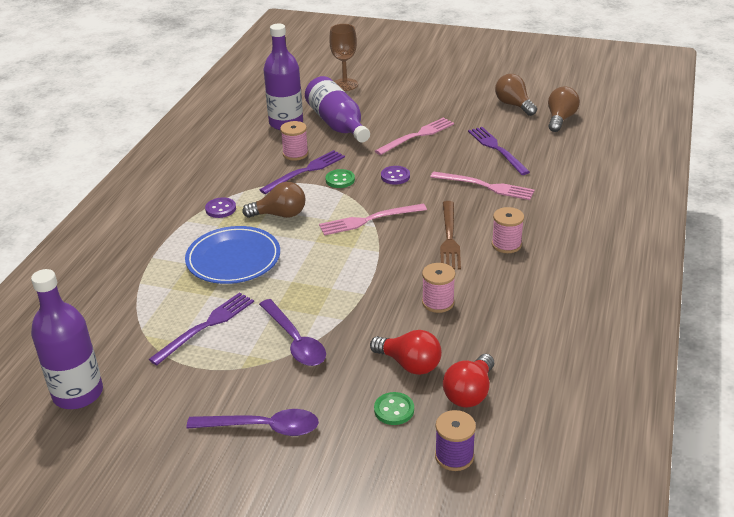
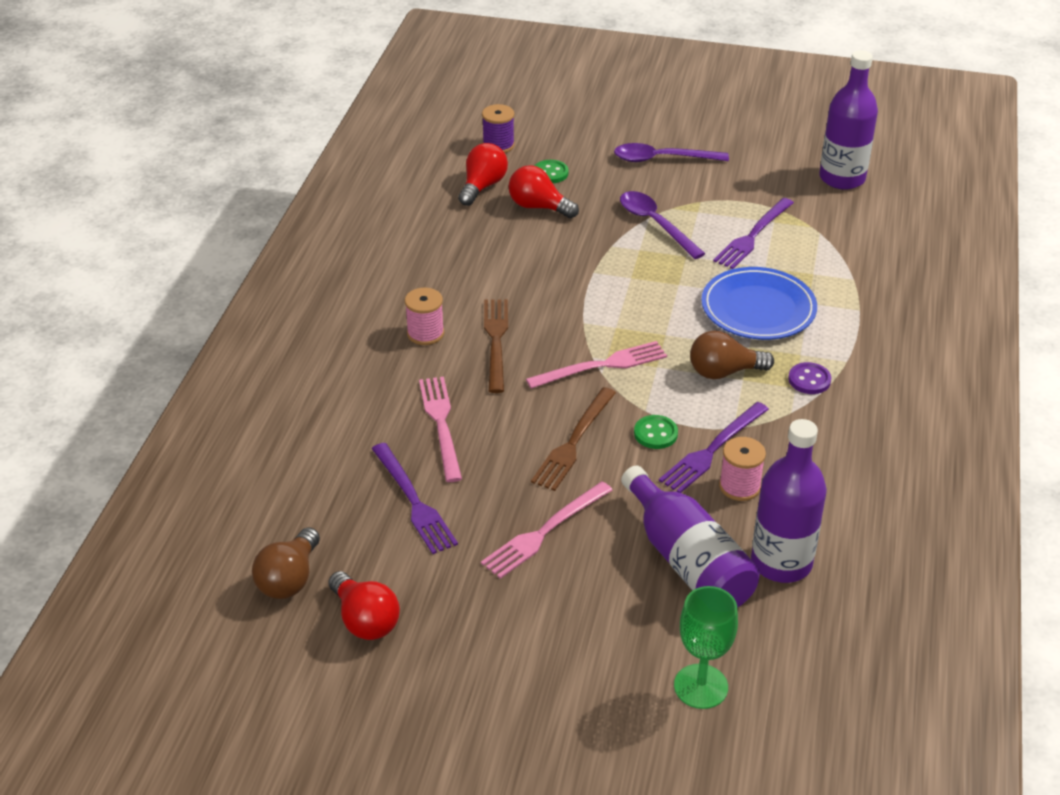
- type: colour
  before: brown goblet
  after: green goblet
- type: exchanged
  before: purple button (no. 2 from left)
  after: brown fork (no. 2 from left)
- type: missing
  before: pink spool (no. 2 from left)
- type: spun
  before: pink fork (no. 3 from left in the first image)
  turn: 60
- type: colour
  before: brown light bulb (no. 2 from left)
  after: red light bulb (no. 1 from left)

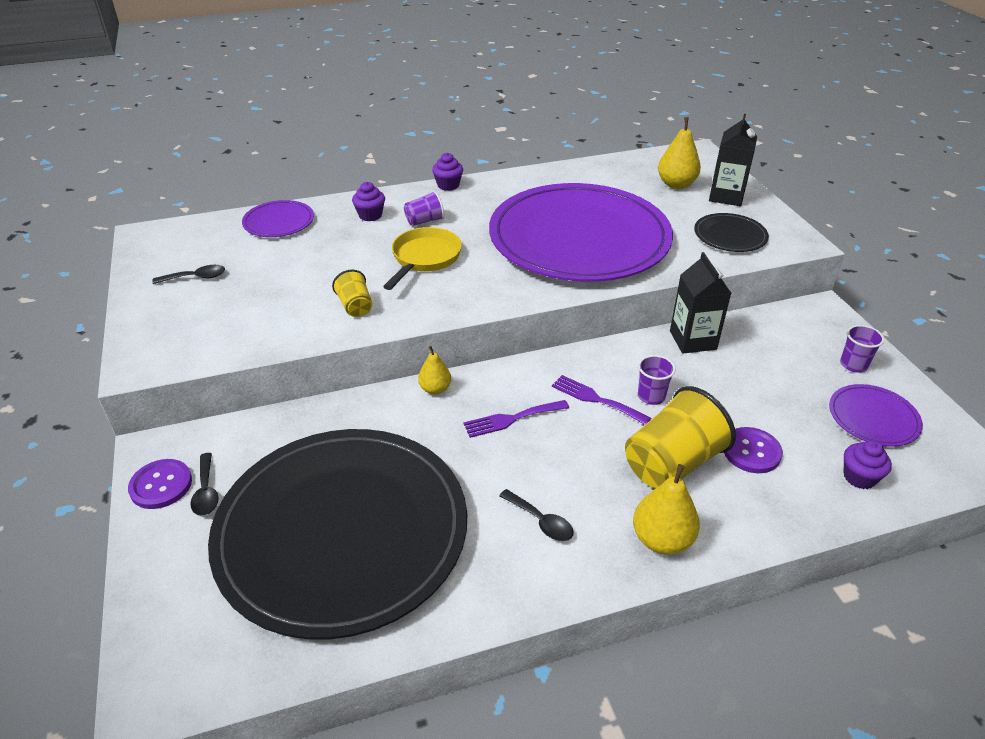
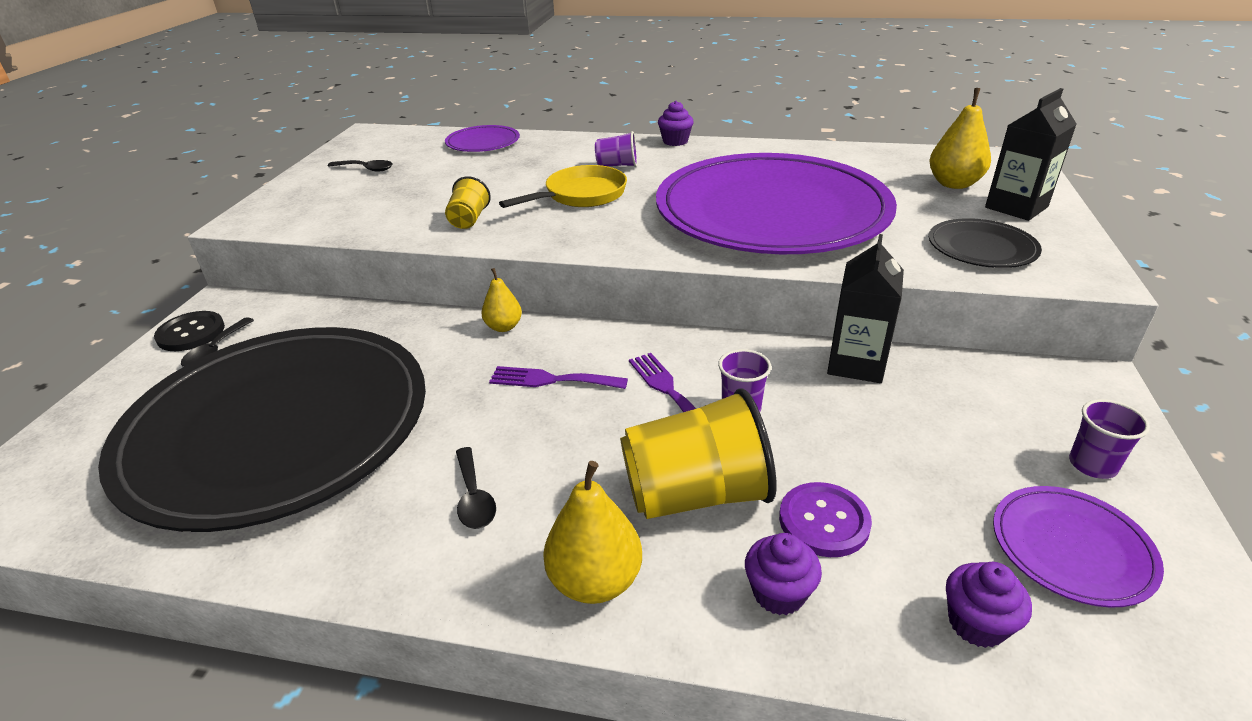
- type: colour
  before: purple button (no. 1 from left)
  after: black button
- type: relocated
  before: purple cupcake (no. 1 from left in the first image)
  after: purple cupcake (no. 2 from left)

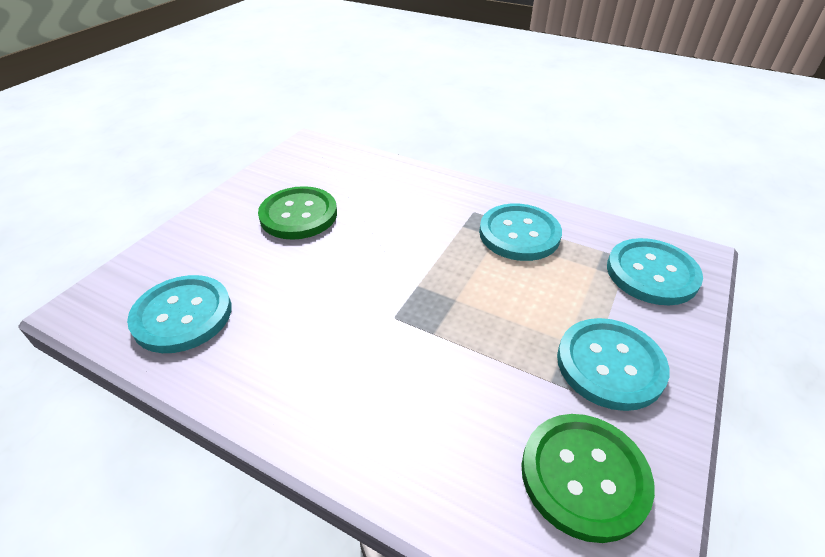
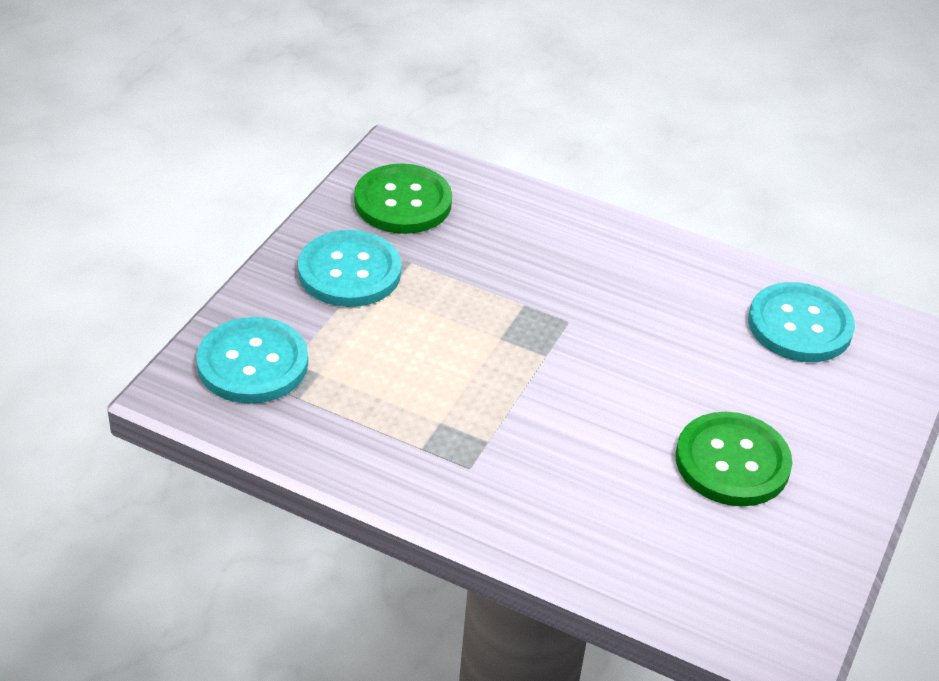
- type: missing
  before: turquoise button (no. 2 from left)

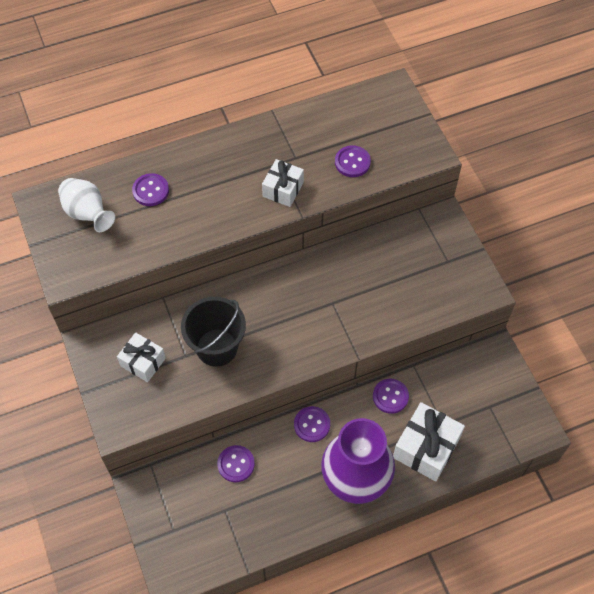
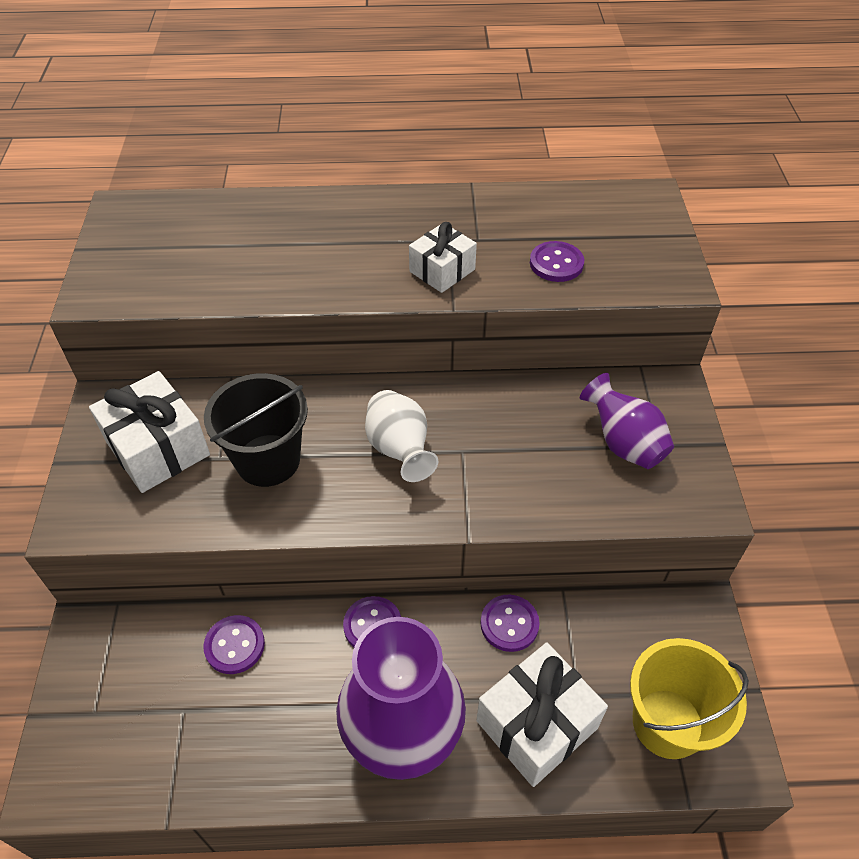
- type: relocated
  before: white vase
- type: size
  before: white gift (no. 1 from left)
  scale: 1.58
- type: missing
  before: purple button (no. 1 from left)
- type: appeared
  after: purple vase (no. 2 from left)
- type: appeared
  after: yellow bucket

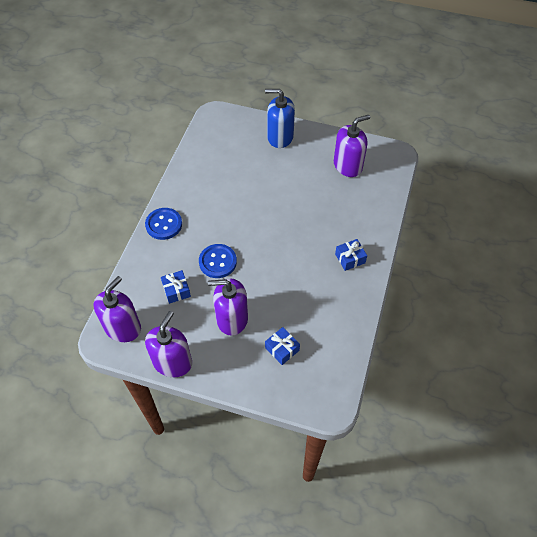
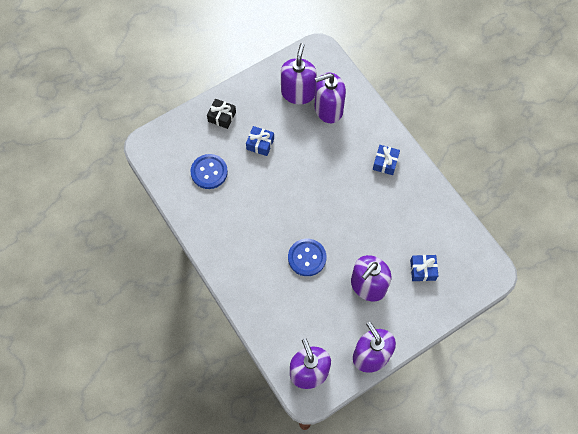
- type: relocated
  before: blue button (no. 1 from left)
- type: relocated
  before: blue gift (no. 1 from left)
- type: exchanged
  before: blue soap dispenser
  after: black gift
- type: appeared
  after: purple soap dispenser (no. 3 from left)

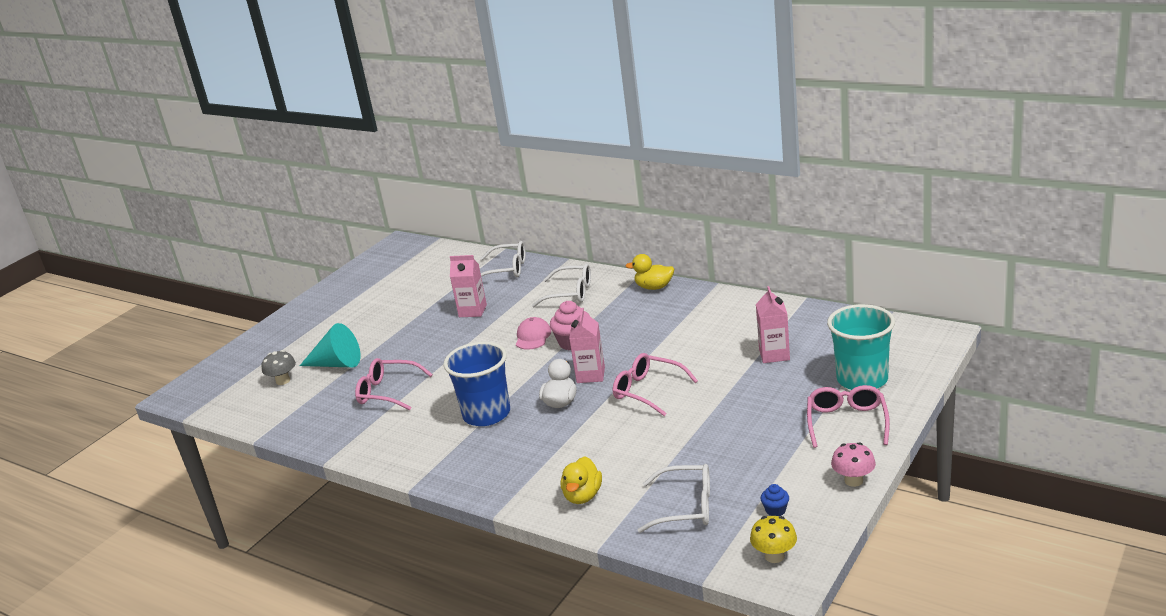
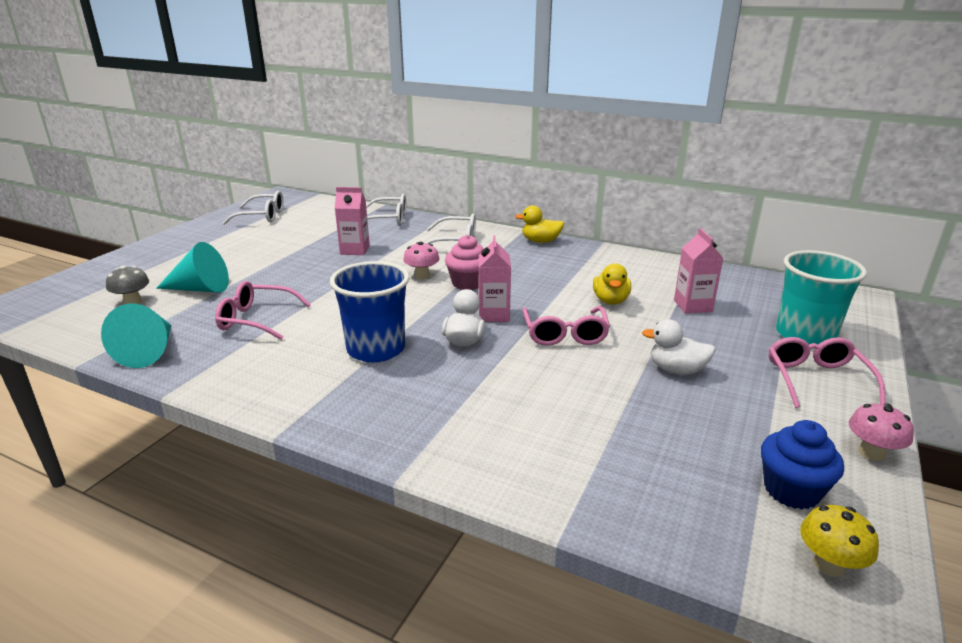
- type: exchanged
  before: pink cap
  after: pink mushroom (no. 1 from left)
- type: relocated
  before: yellow duck (no. 1 from left in the first image)
  after: yellow duck (no. 2 from left)
- type: spun
  before: pink glasses (no. 2 from left)
  turn: -120
- type: relocated
  before: white glasses (no. 3 from left in the first image)
  after: white glasses (no. 1 from left)
- type: size
  before: blue cupcake
  scale: 1.91
- type: appeared
  after: turquoise cone (no. 1 from left)
- type: appeared
  after: white duck (no. 2 from left)

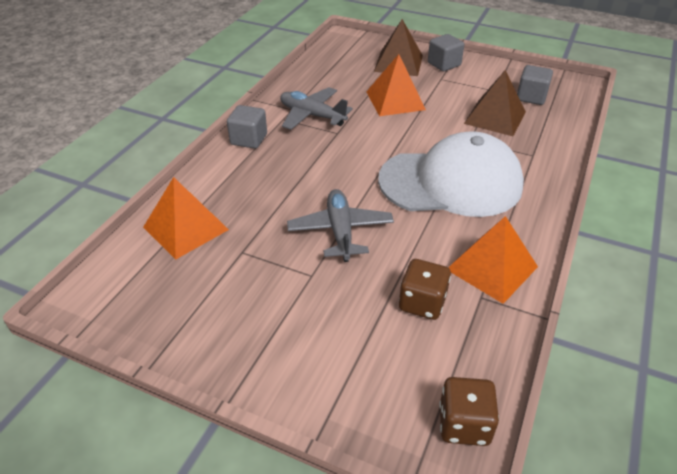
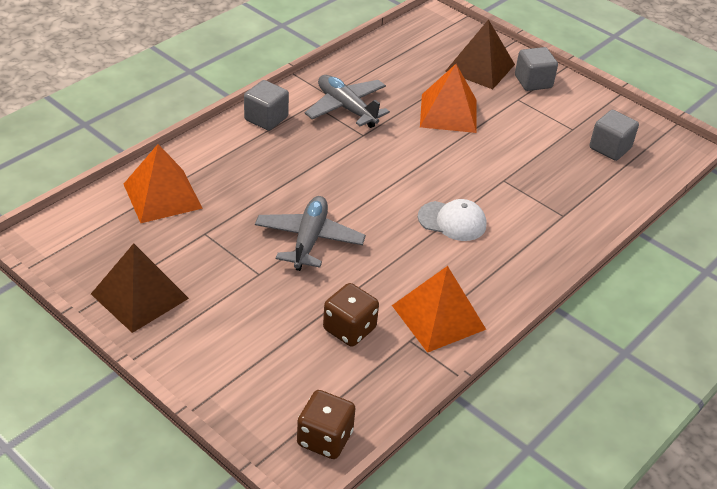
- type: size
  before: white cap
  scale: 0.44
- type: relocated
  before: brown pyramid (no. 2 from left in the first image)
  after: brown pyramid (no. 1 from left)

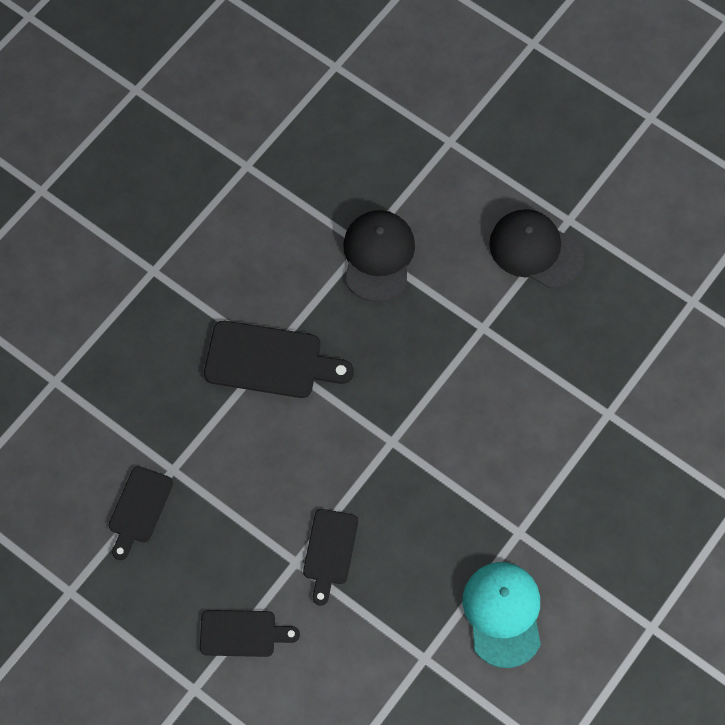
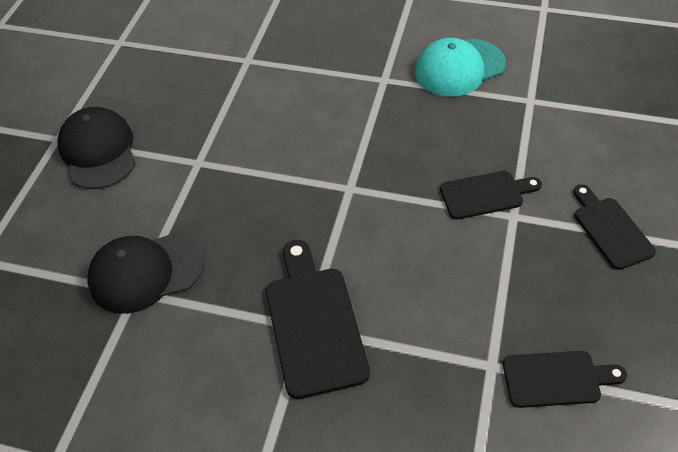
- type: spun
  before: black cap (no. 2 from left in the first image)
  turn: 150

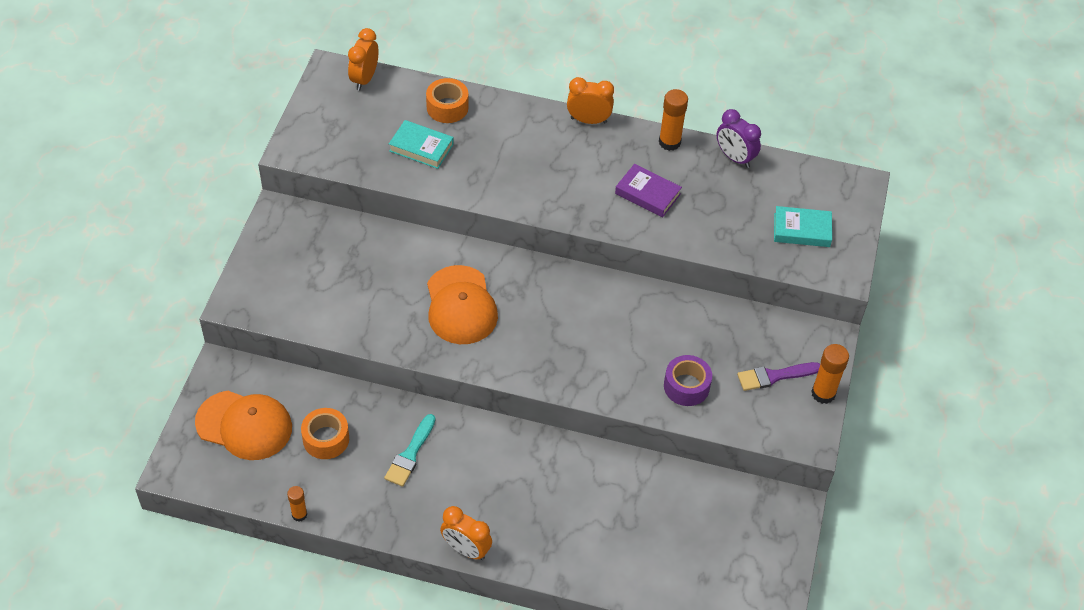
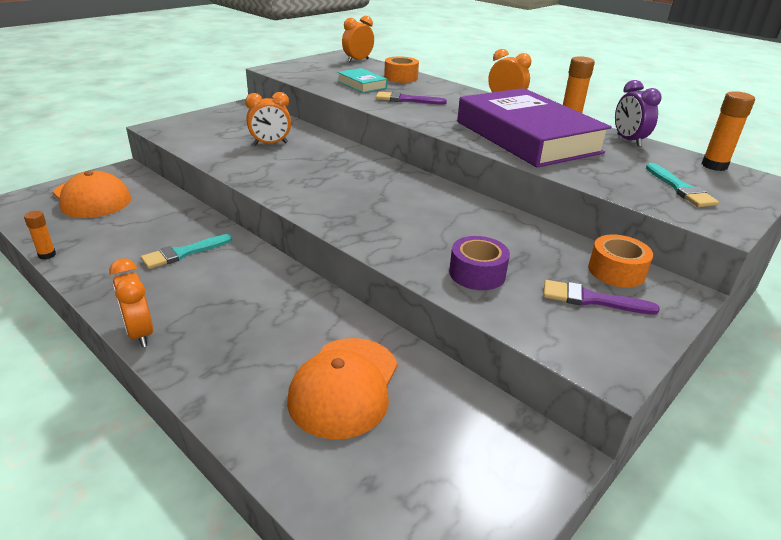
- type: relocated
  before: orange tape (no. 1 from left in the first image)
  after: orange tape (no. 2 from left)
- type: relocated
  before: orange cap (no. 2 from left)
- type: size
  before: purple book
  scale: 2.34
- type: exchanged
  before: turquoise book (no. 2 from left)
  after: turquoise brush (no. 2 from left)
- type: relocated
  before: orange glue stick (no. 3 from left)
- type: appeared
  after: orange clock (no. 2 from left)
- type: appeared
  after: purple brush (no. 1 from left)

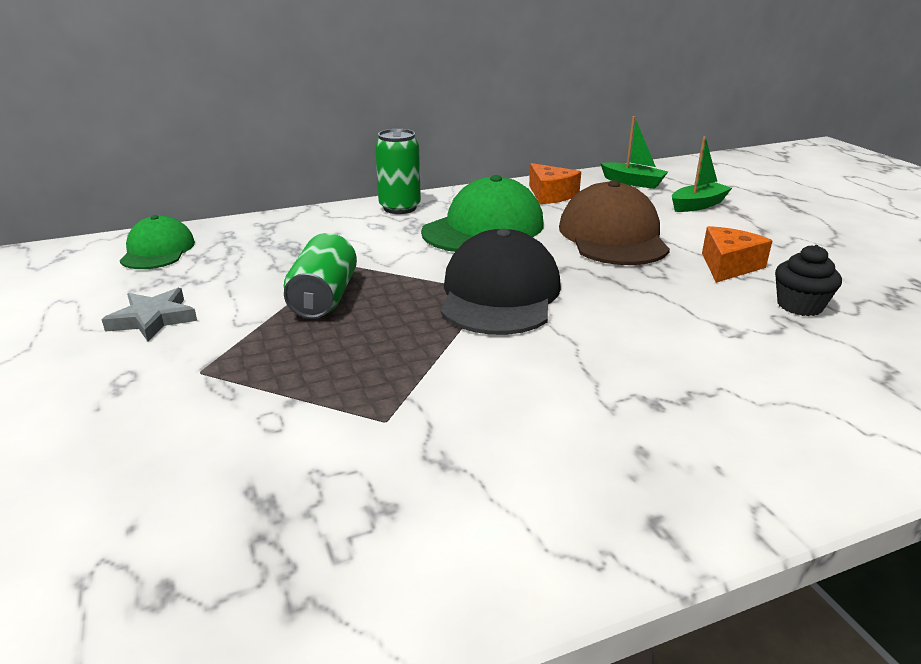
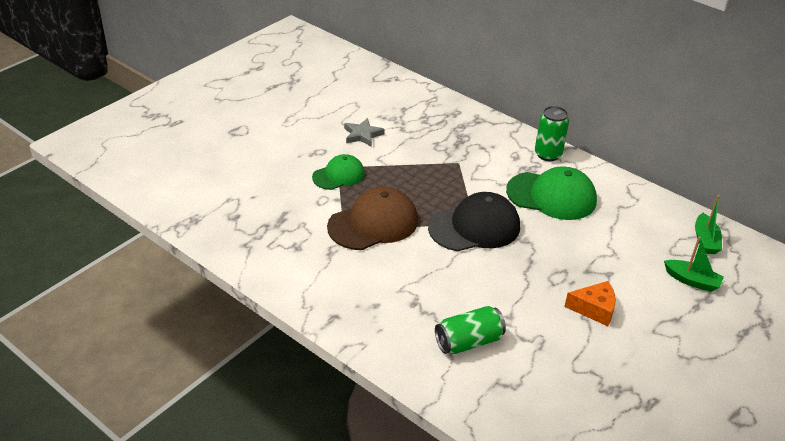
- type: relocated
  before: green cap (no. 1 from left)
- type: relocated
  before: green can (no. 1 from left)
- type: missing
  before: orange cheese (no. 1 from left)
- type: relocated
  before: brown cap
- type: missing
  before: black cupcake

